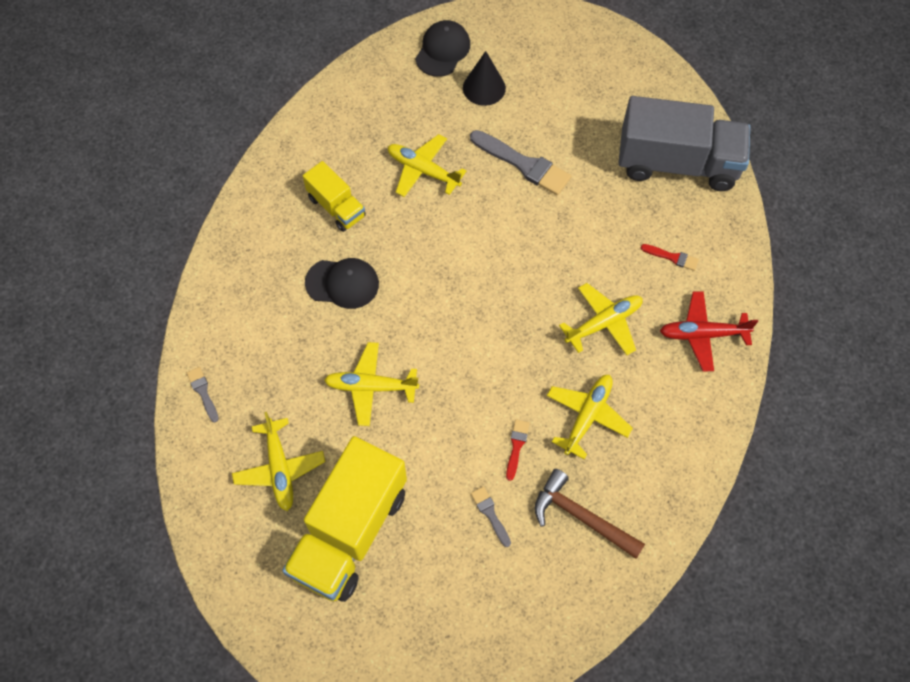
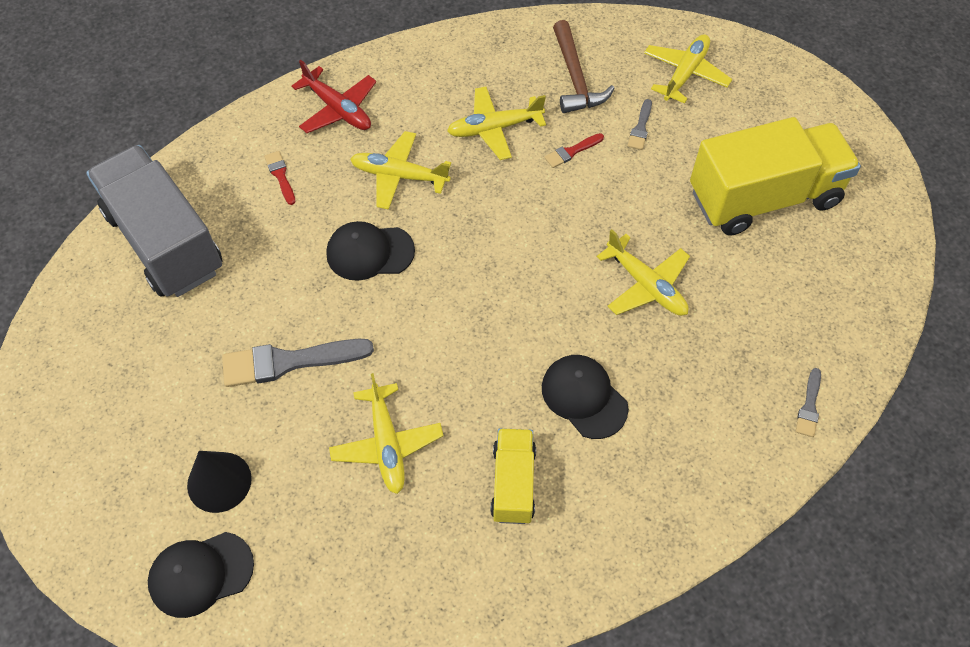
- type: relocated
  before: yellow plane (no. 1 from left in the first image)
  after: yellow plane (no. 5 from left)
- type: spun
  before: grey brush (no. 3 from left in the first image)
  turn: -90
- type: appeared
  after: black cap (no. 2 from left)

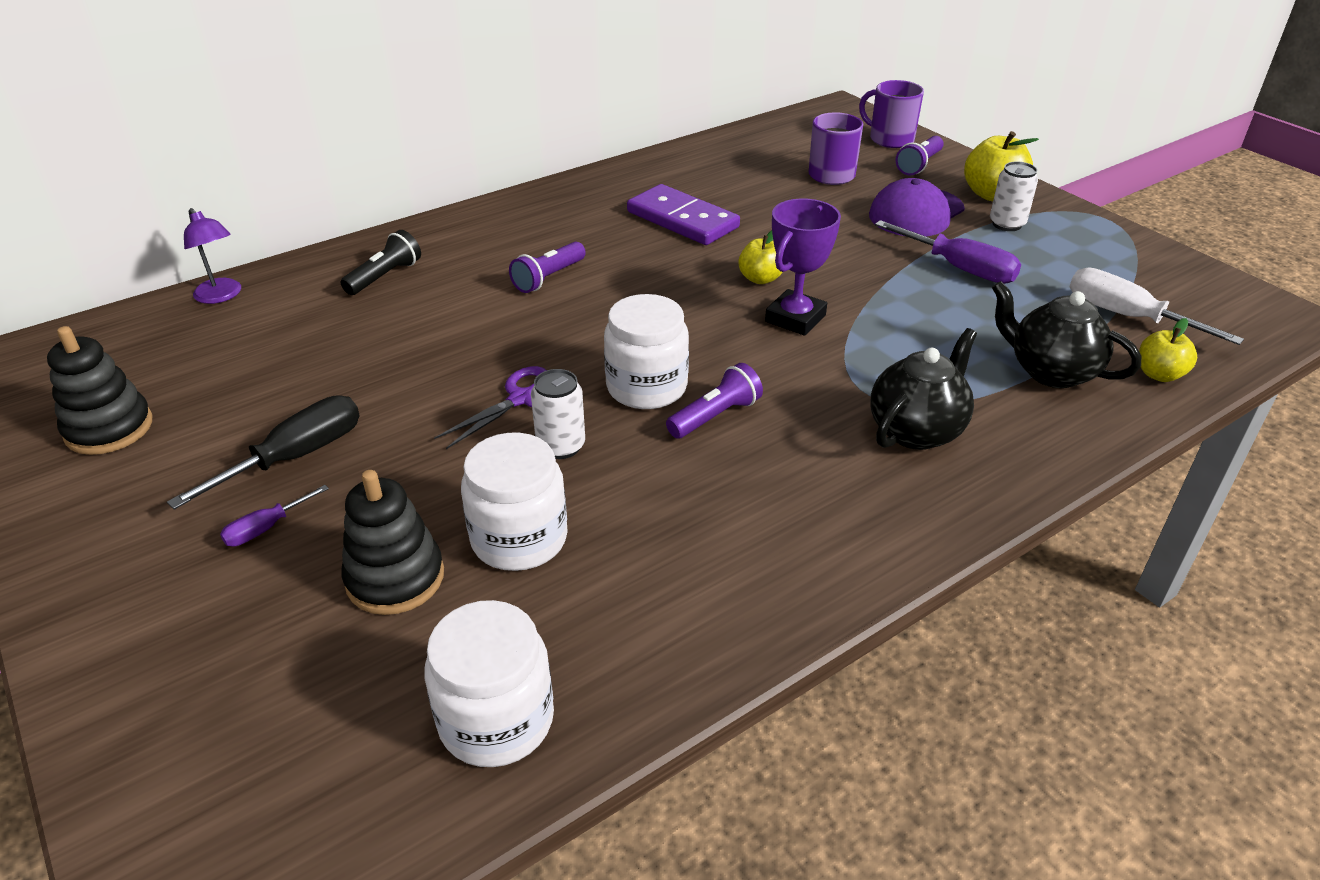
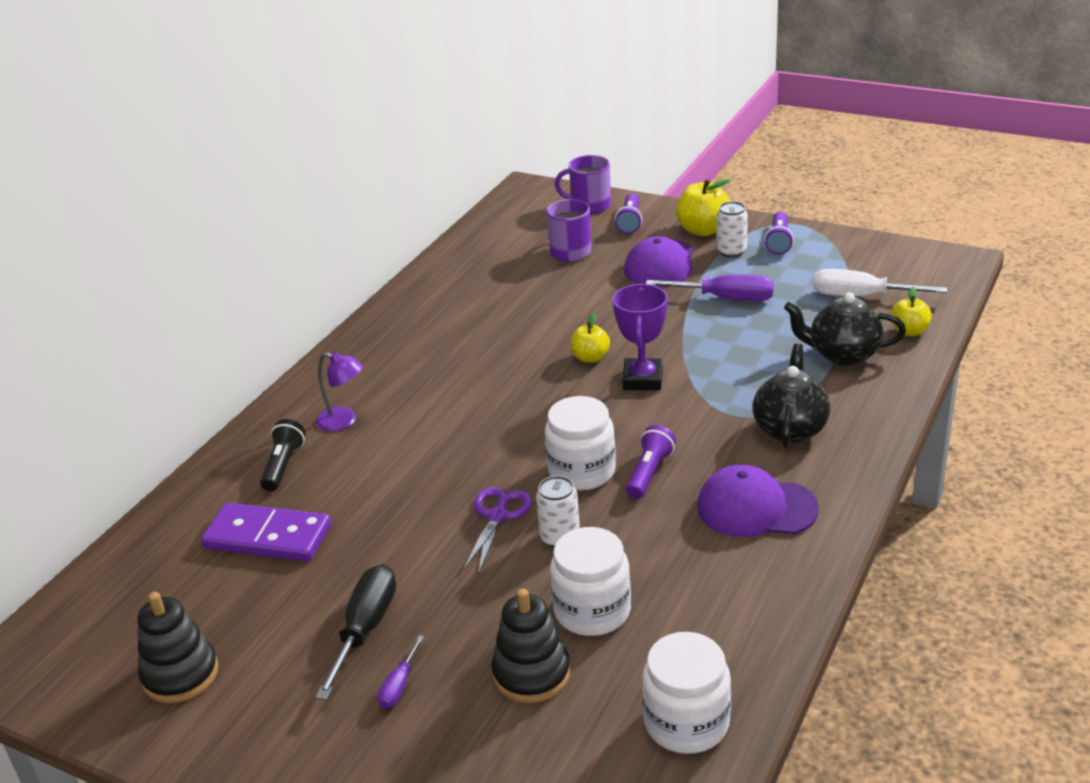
- type: relocated
  before: purple lamp
- type: relocated
  before: purple flashlight (no. 1 from left in the first image)
  after: purple flashlight (no. 3 from left)
- type: relocated
  before: purple domino
- type: appeared
  after: purple cap (no. 2 from left)

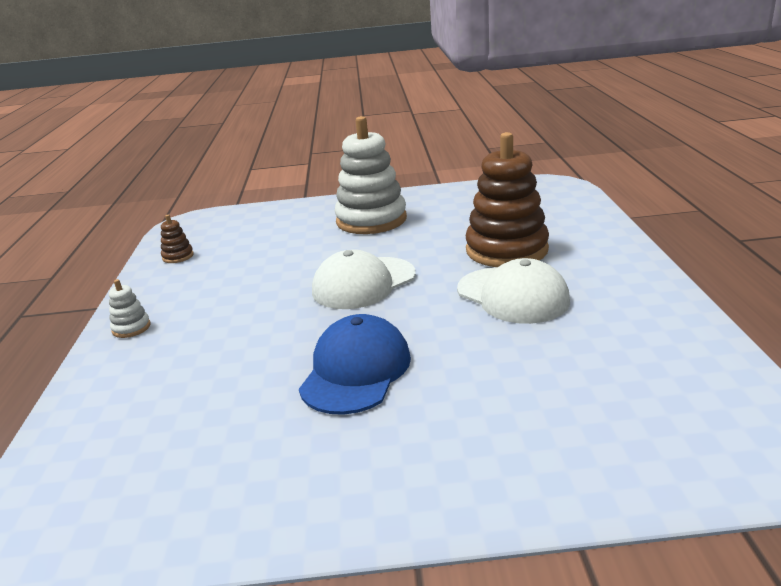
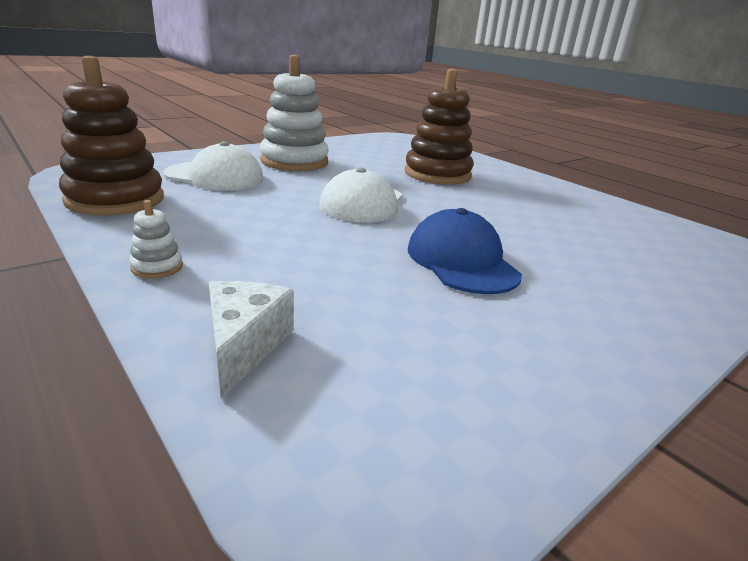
- type: size
  before: brown stacking toy (no. 1 from left)
  scale: 2.44
- type: relocated
  before: white cap (no. 2 from left in the first image)
  after: white cap (no. 1 from left)
- type: appeared
  after: white cheese

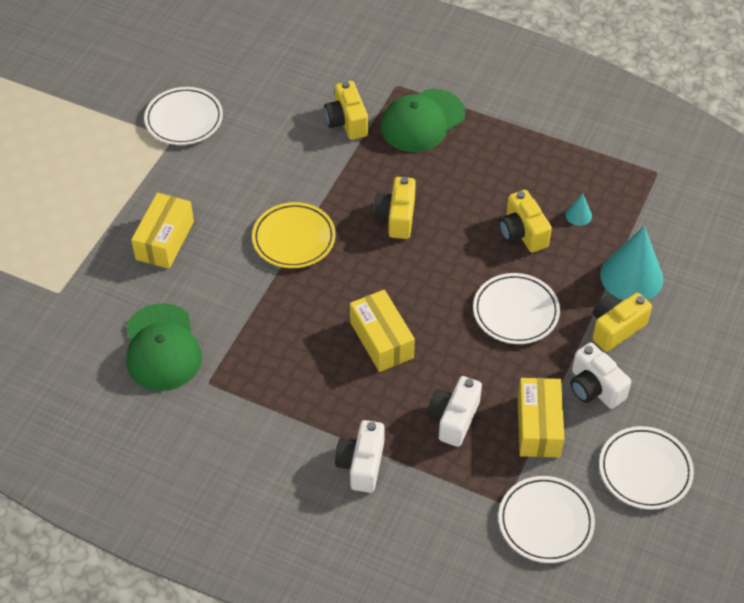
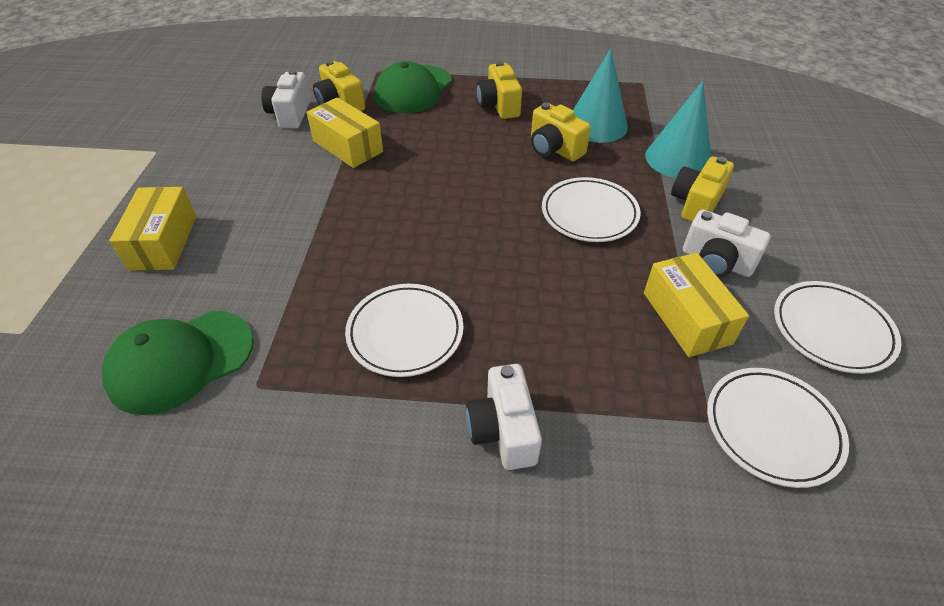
- type: spun
  before: green cap (no. 1 from left)
  turn: 90
- type: relocated
  before: white plate (no. 1 from left)
- type: missing
  before: yellow plate
- type: relocated
  before: yellow box (no. 2 from left)
- type: relocated
  before: yellow camera (no. 2 from left)
- type: relocated
  before: white camera (no. 2 from left in the first image)
  after: white camera (no. 1 from left)
- type: size
  before: turquoise cone (no. 1 from left)
  scale: 2.29

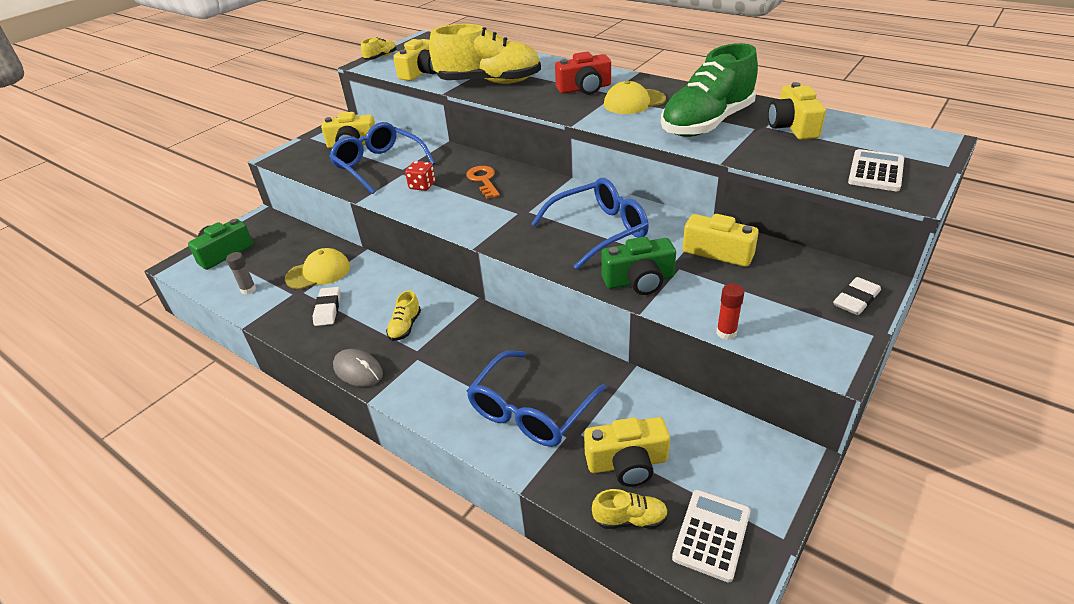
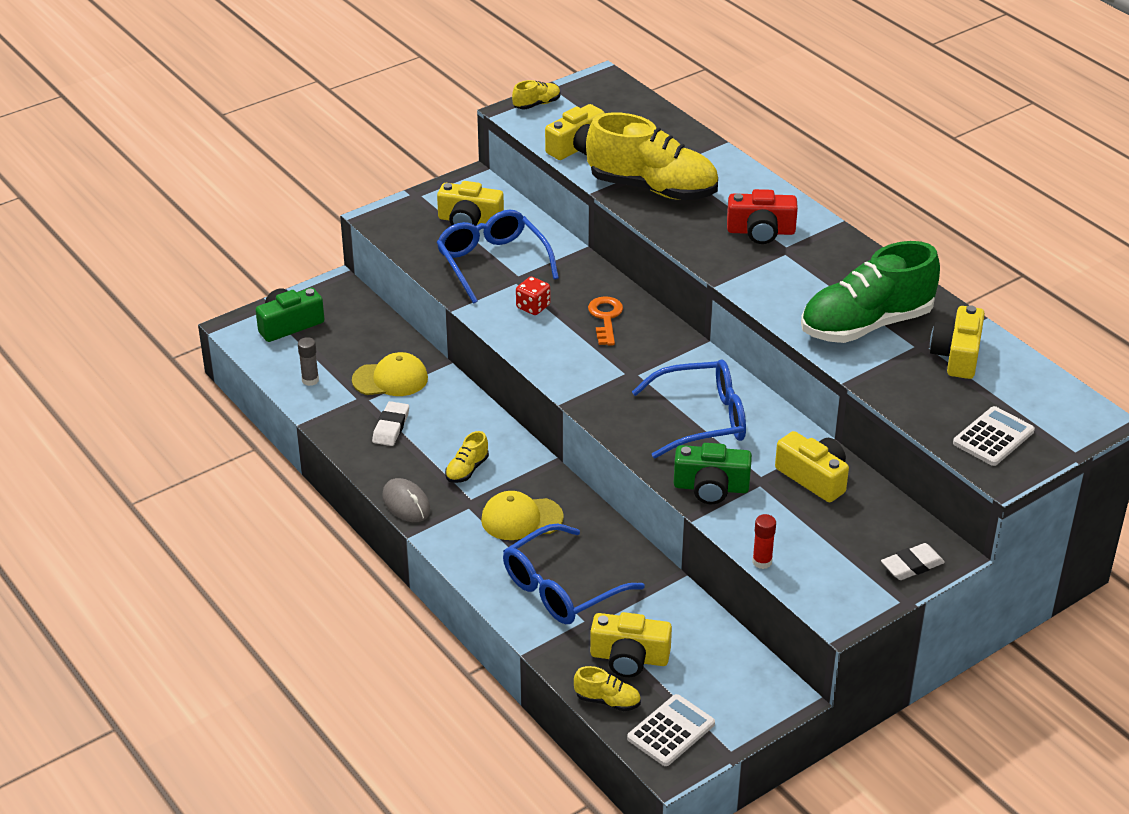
- type: relocated
  before: yellow cap (no. 2 from left)

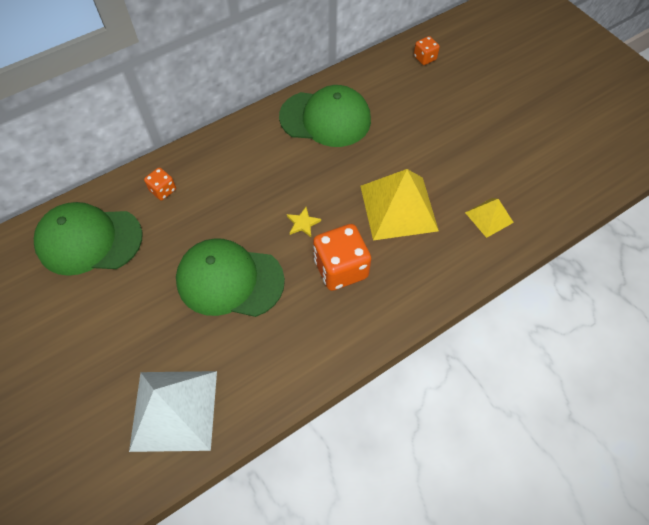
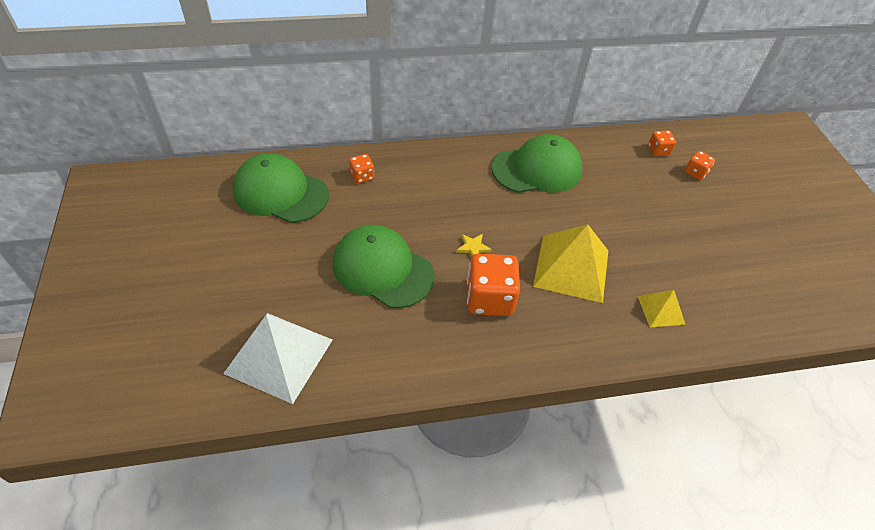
- type: spun
  before: green cap (no. 3 from left)
  turn: -45
- type: appeared
  after: orange dice (no. 4 from left)

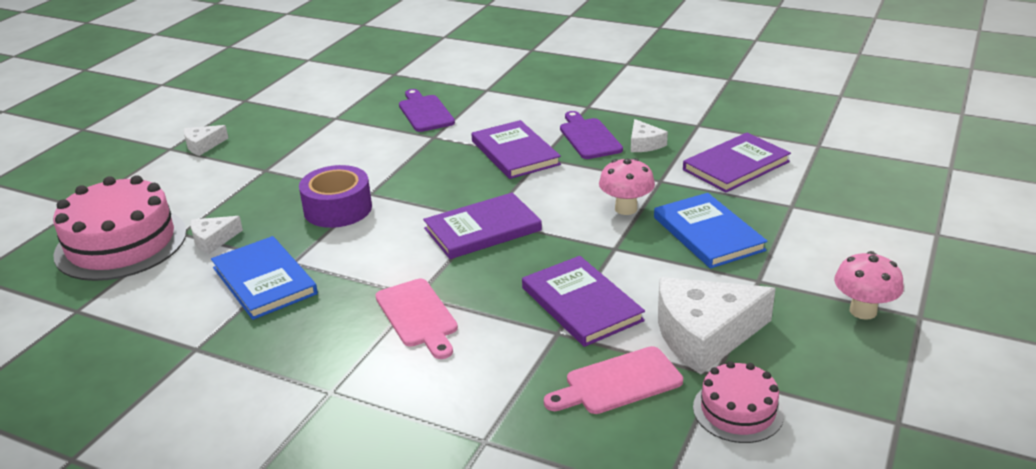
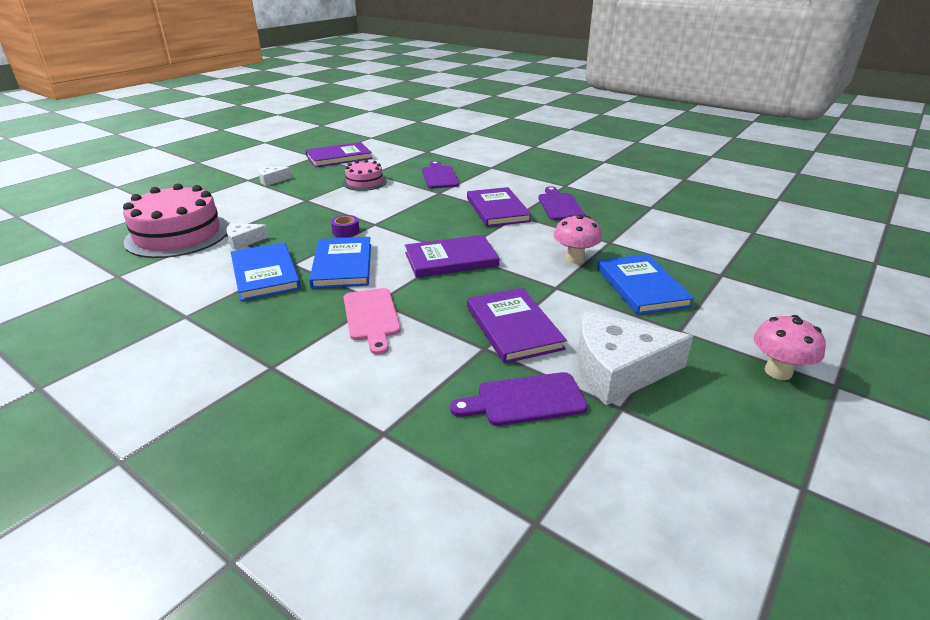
- type: size
  before: purple tape
  scale: 0.5
- type: colour
  before: pink cutting board (no. 2 from left)
  after: purple cutting board (no. 2 from left)
- type: missing
  before: white cheese (no. 3 from left)
- type: relocated
  before: purple book (no. 4 from left in the first image)
  after: purple book (no. 1 from left)
- type: relocated
  before: pink cake (no. 2 from left)
- type: appeared
  after: blue book (no. 2 from left)

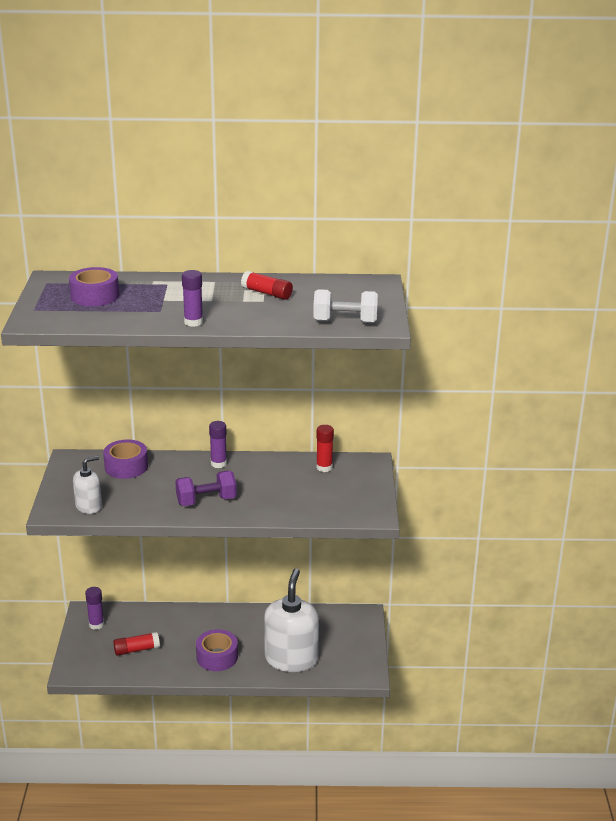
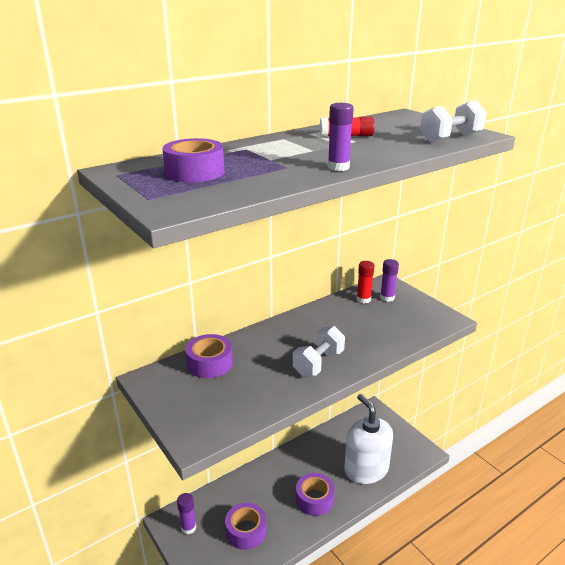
- type: missing
  before: white soap dispenser (no. 1 from left)
- type: exchanged
  before: red glue stick (no. 1 from left)
  after: purple tape (no. 3 from left)
- type: colour
  before: purple dumbbell
  after: white dumbbell (no. 1 from left)
- type: relocated
  before: purple glue stick (no. 3 from left)

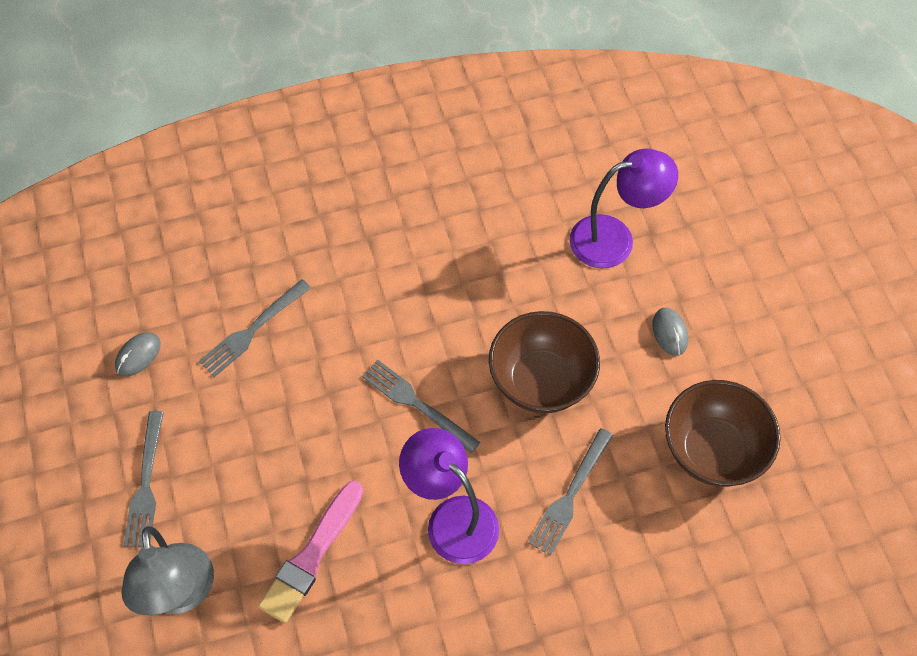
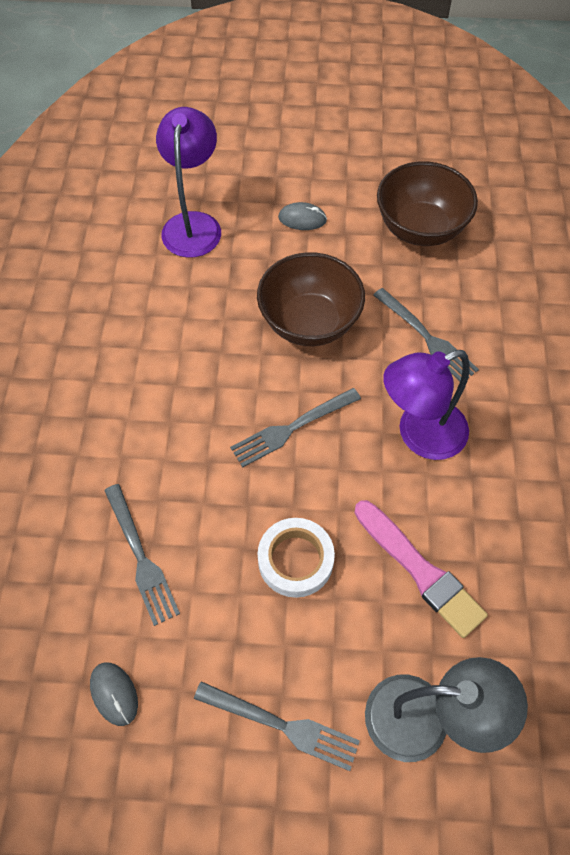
- type: appeared
  after: white tape

